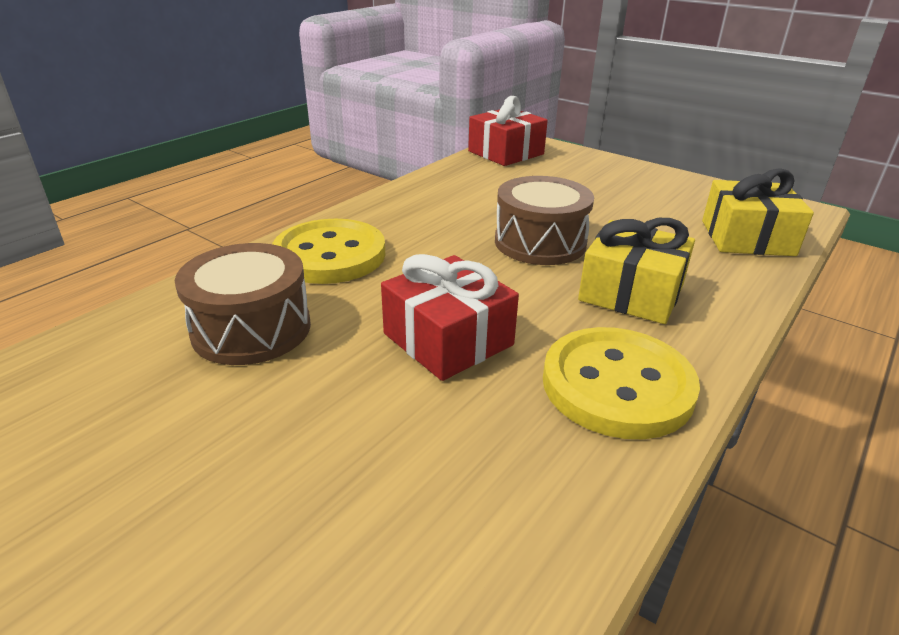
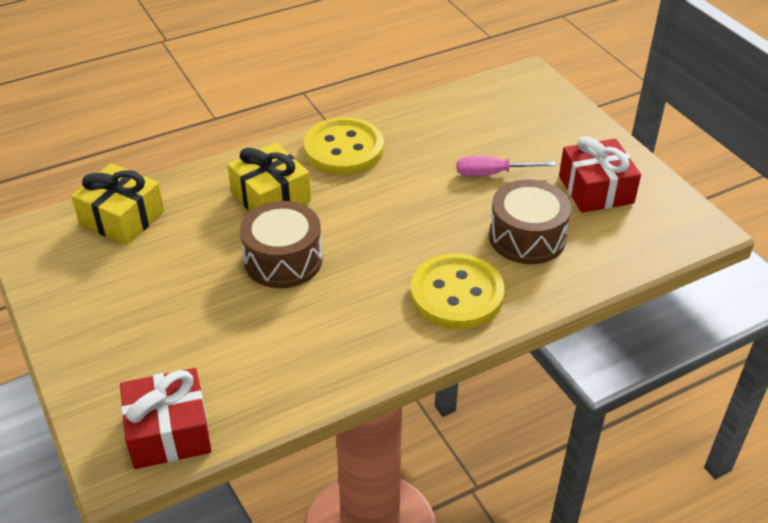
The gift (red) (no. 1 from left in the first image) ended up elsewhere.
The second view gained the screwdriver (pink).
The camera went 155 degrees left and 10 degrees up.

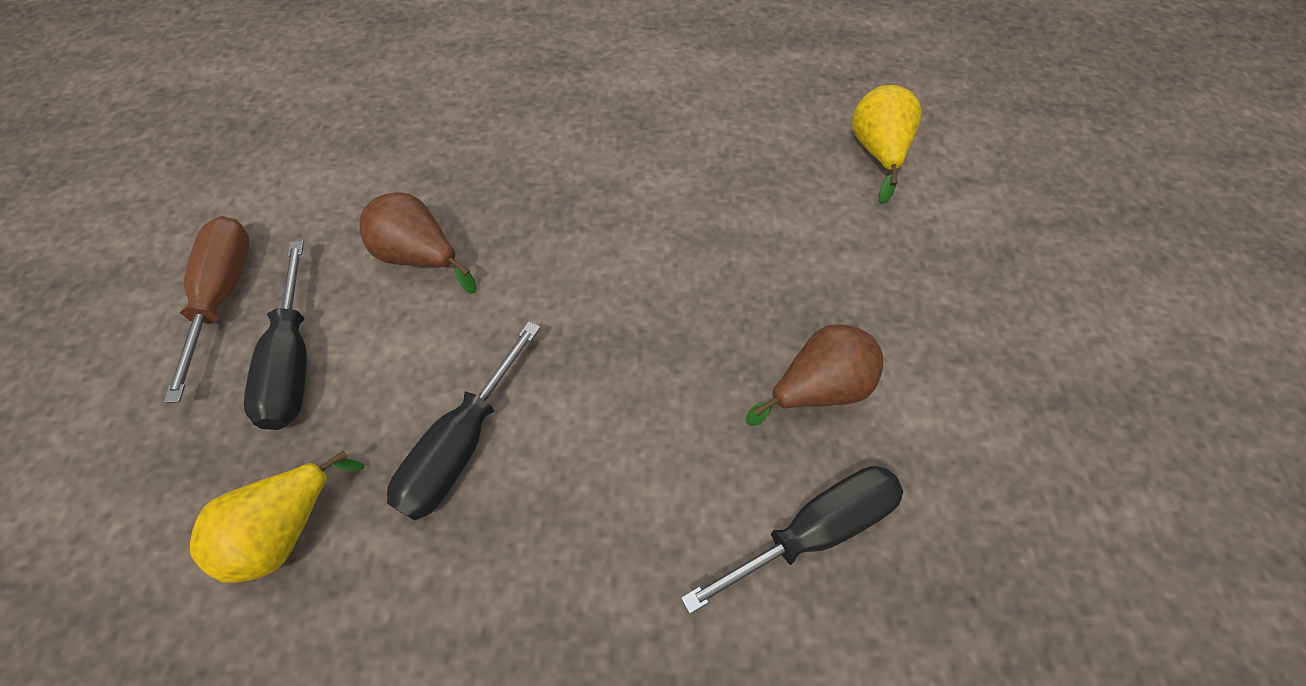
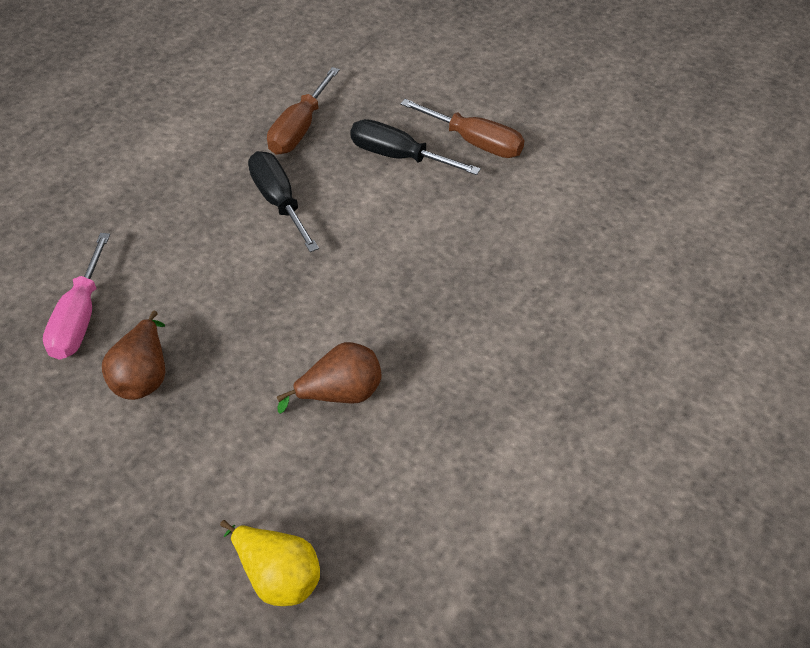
The pear (brown) (no. 1 from left in the first image) ended up elsewhere.
Where the pear (yellow) (no. 1 from left) stood, the screwdriver (brown) (no. 1 from left) came to stand.
What was the screwdriver (black) (no. 3 from left) turned into the screwdriver (pink).
The camera went 125 degrees right and 10 degrees down.

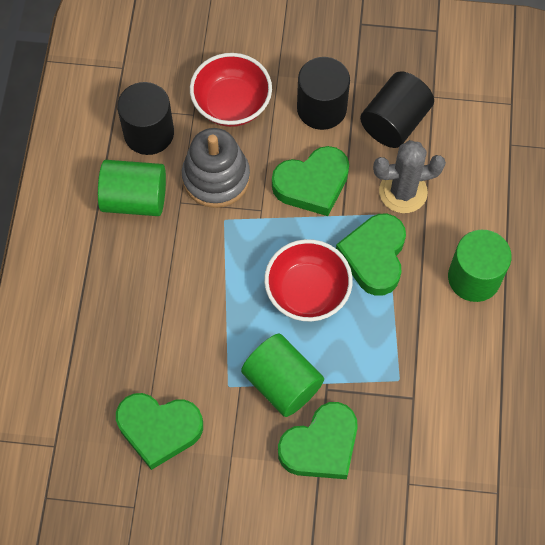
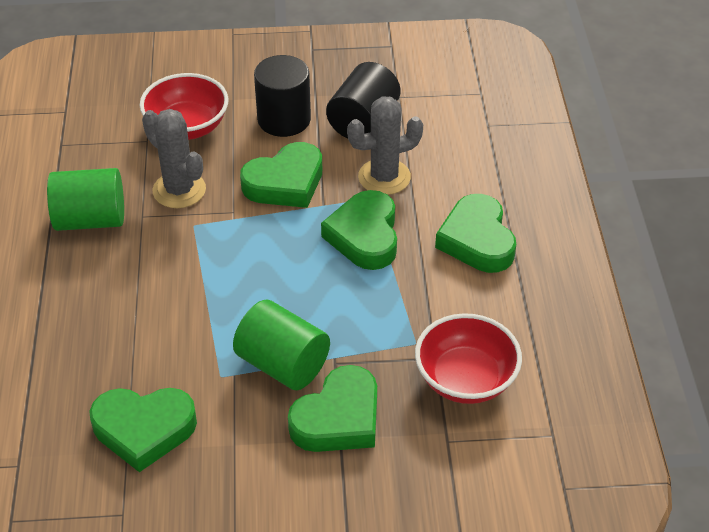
The second view lost the cylinder (black) (no. 1 from left).
Where the stacking toy (grey) stood, the cactus (grey) (no. 1 from left) came to stand.
Where the cylinder (green) (no. 3 from left) stood, the heart (green) (no. 5 from left) came to stand.
The bowl (red) (no. 2 from left) ended up elsewhere.
The camera went 10 degrees left and 20 degrees down.

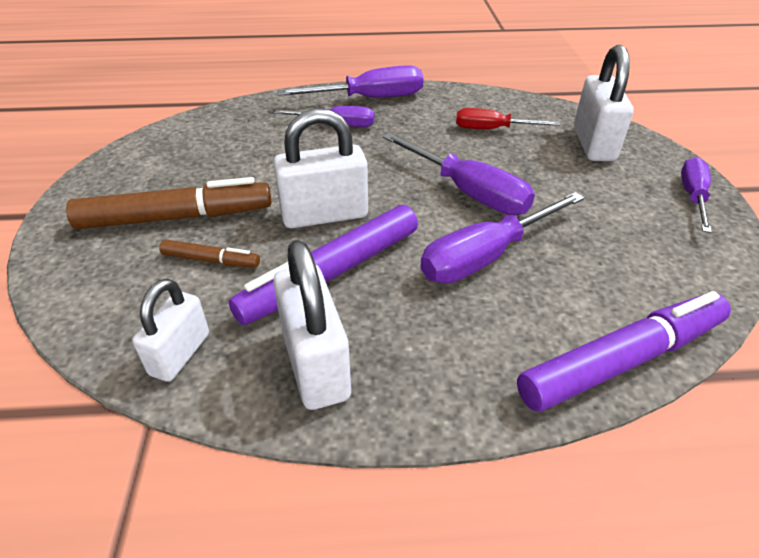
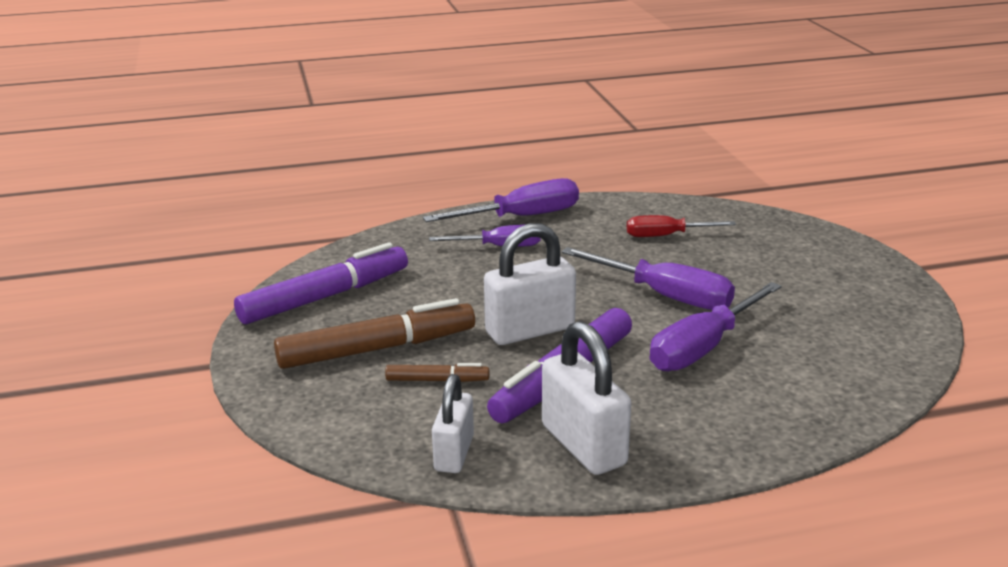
The second view lost the padlock (white) (no. 4 from left).
The second view lost the screwdriver (purple) (no. 5 from left).
The marker (purple) (no. 2 from left in the first image) ended up elsewhere.
The camera went 10 degrees left and 15 degrees down.

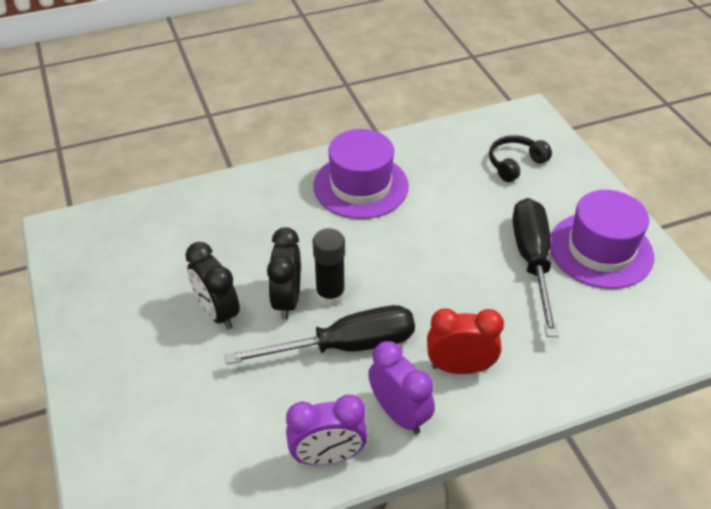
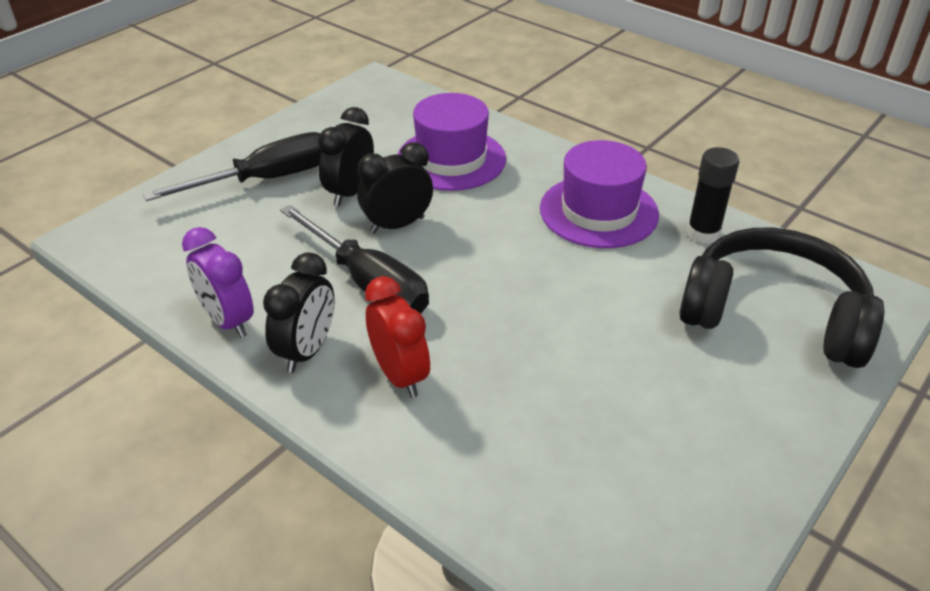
The size of the headphones (black) changed by a factor of 2.10.
The hat (purple) (no. 2 from left in the first image) ended up elsewhere.
The screwdriver (black) (no. 2 from left in the first image) ended up elsewhere.
The glue stick (black) ended up elsewhere.
What was the clock (purple) (no. 2 from left) turned into the clock (black) (no. 1 from left).
The camera went 60 degrees right and 5 degrees down.

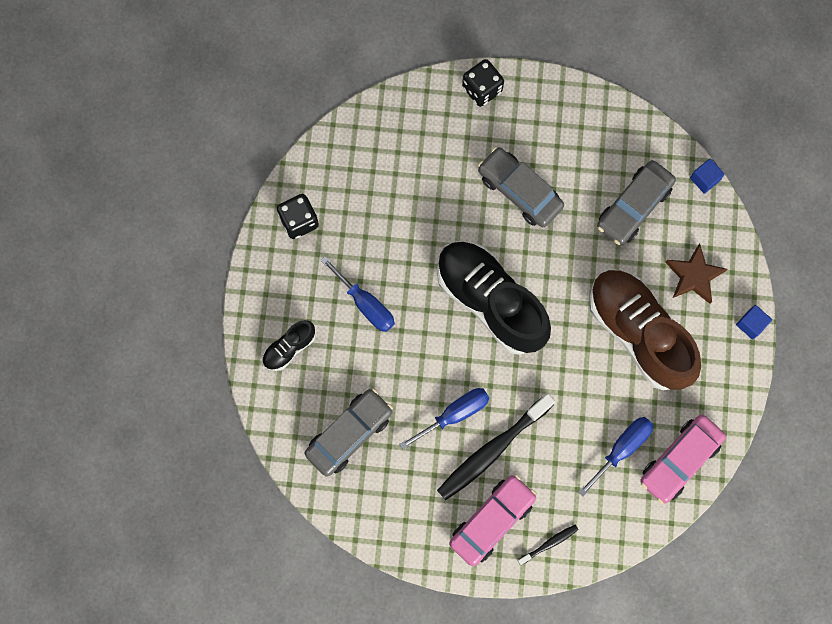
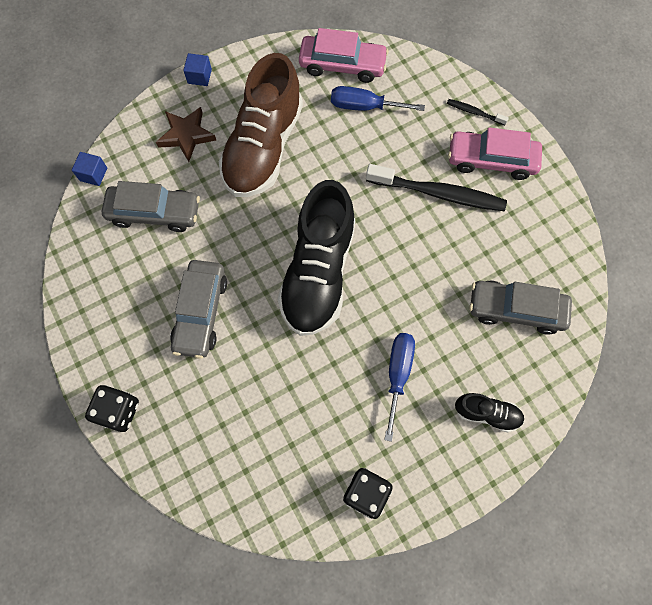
The second view lost the screwdriver (blue) (no. 2 from left).
The camera went 125 degrees left and 5 degrees down.

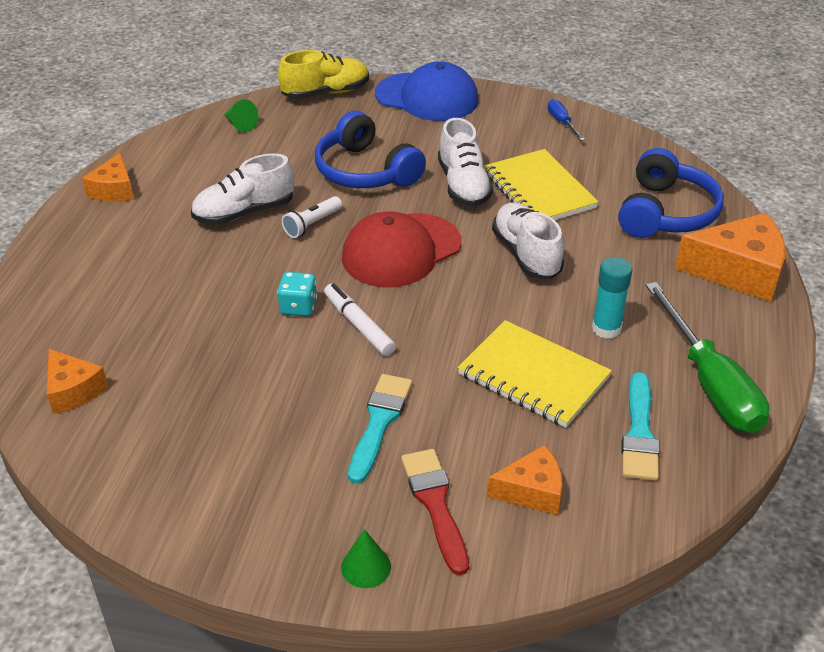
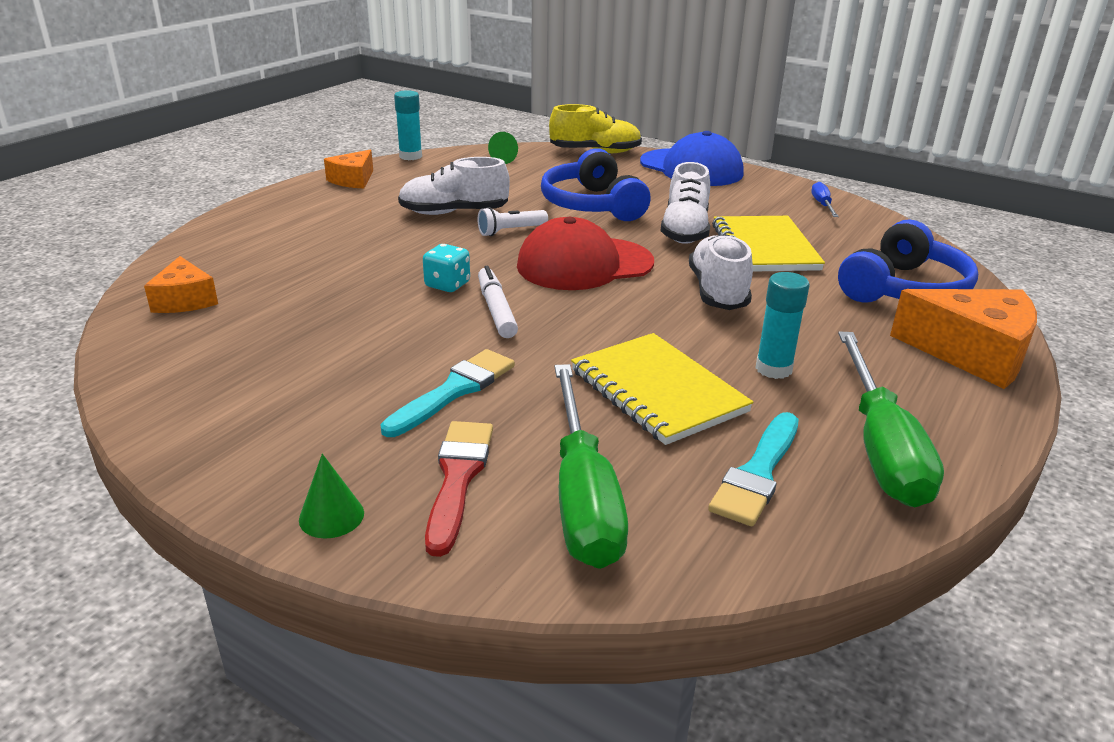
Where the cheese (orange) (no. 3 from left) stood, the screwdriver (green) (no. 1 from left) came to stand.
The second view gained the glue stick (turquoise) (no. 1 from left).
The camera went 20 degrees right and 10 degrees down.

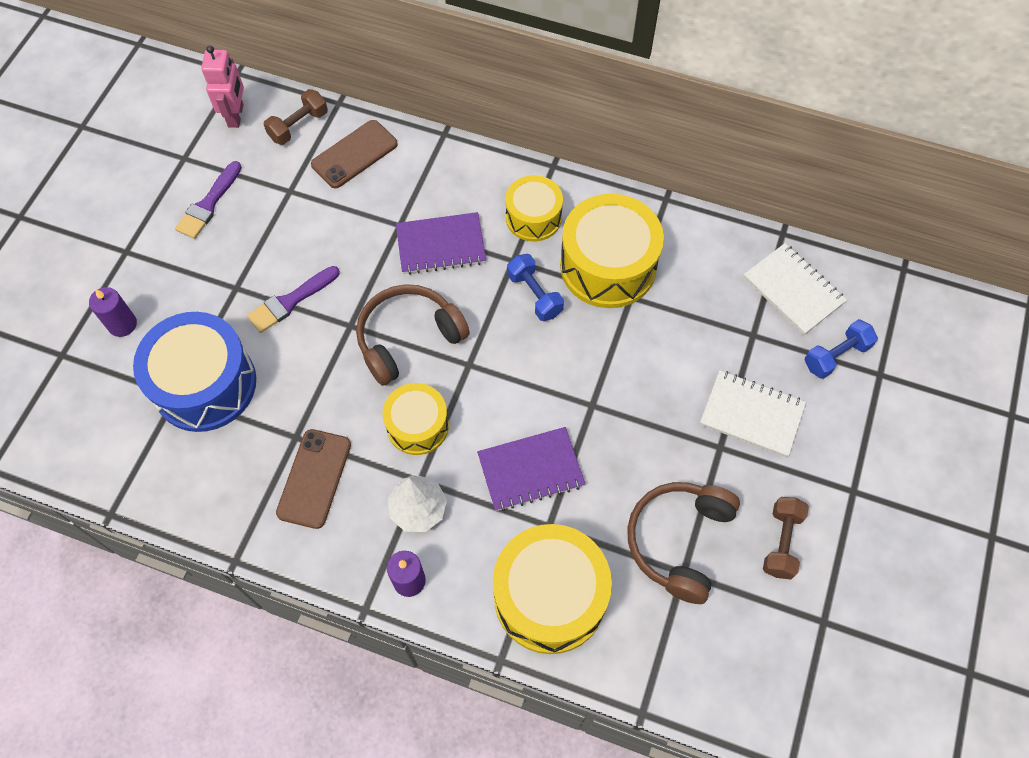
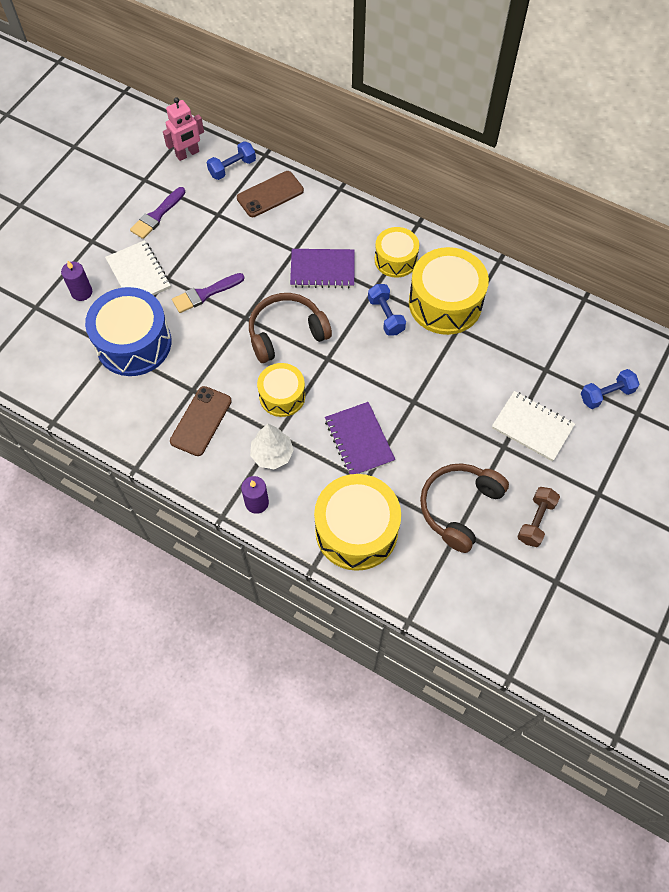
The robot (pink) ended up facing another way, 45 degrees clockwise from before.
What was the dumbbell (brown) (no. 1 from left) turned into the dumbbell (blue) (no. 1 from left).
The notebook (white) (no. 2 from left in the first image) ended up elsewhere.
The notebook (purple) (no. 2 from left) ended up facing another way, 75 degrees clockwise from before.
The camera went 10 degrees right and 0 degrees up.

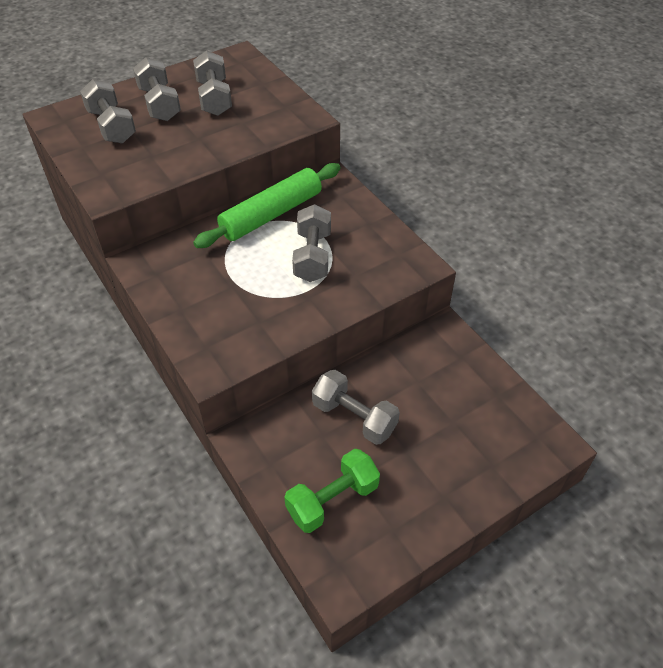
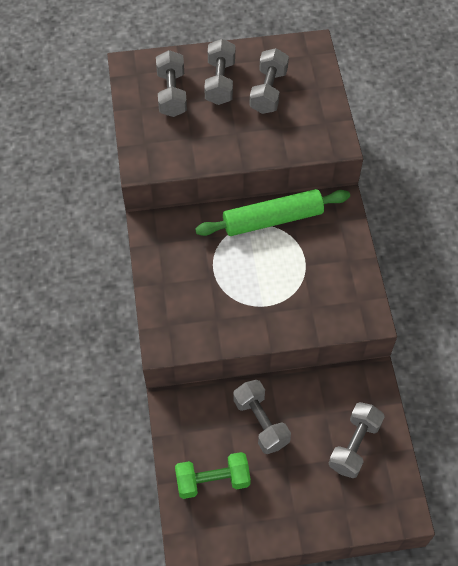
The dumbbell (grey) (no. 4 from left in the first image) ended up elsewhere.
The camera went 25 degrees right and 10 degrees up.

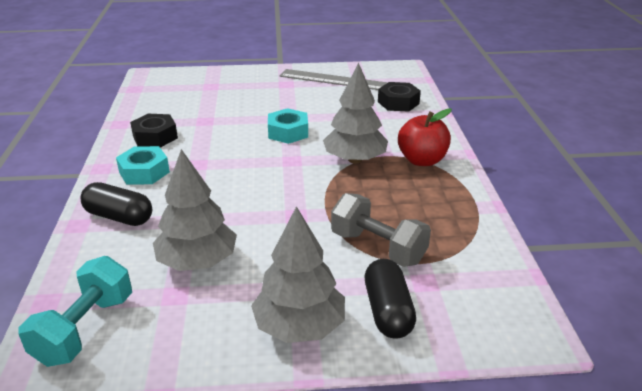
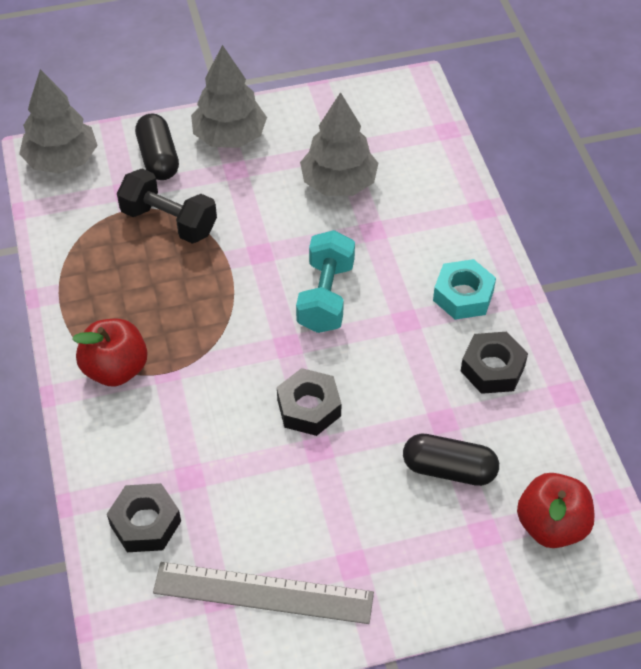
The tree (grey) (no. 3 from left in the first image) ended up elsewhere.
What was the nut (turquoise) (no. 2 from left) turned into the nut (black) (no. 2 from left).
The capsule (black) (no. 1 from left in the first image) ended up elsewhere.
What was the dumbbell (grey) turned into the dumbbell (black).
The dumbbell (turquoise) ended up elsewhere.
The second view gained the apple (red) (no. 2 from left).
The camera went 170 degrees right and 20 degrees up.

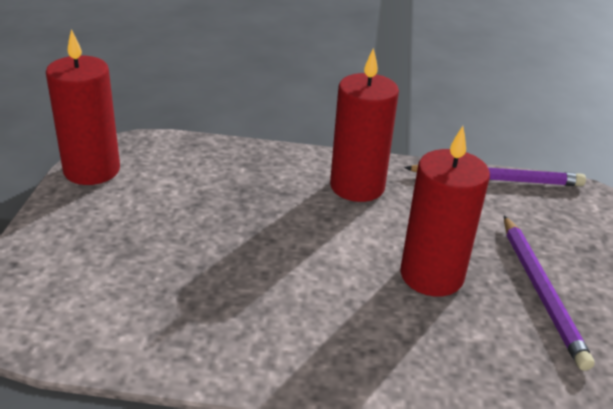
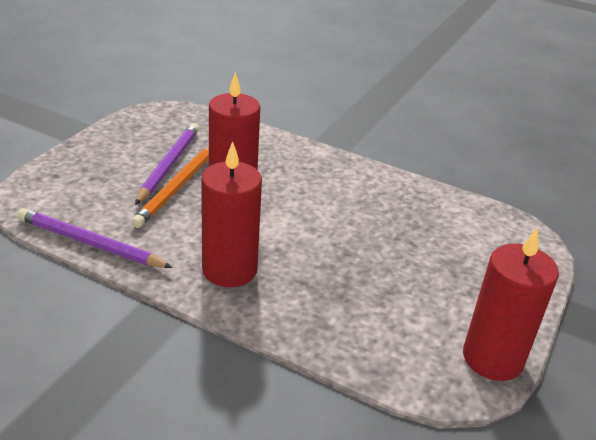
The second view gained the pencil (orange).
The camera went 160 degrees left and 0 degrees up.

